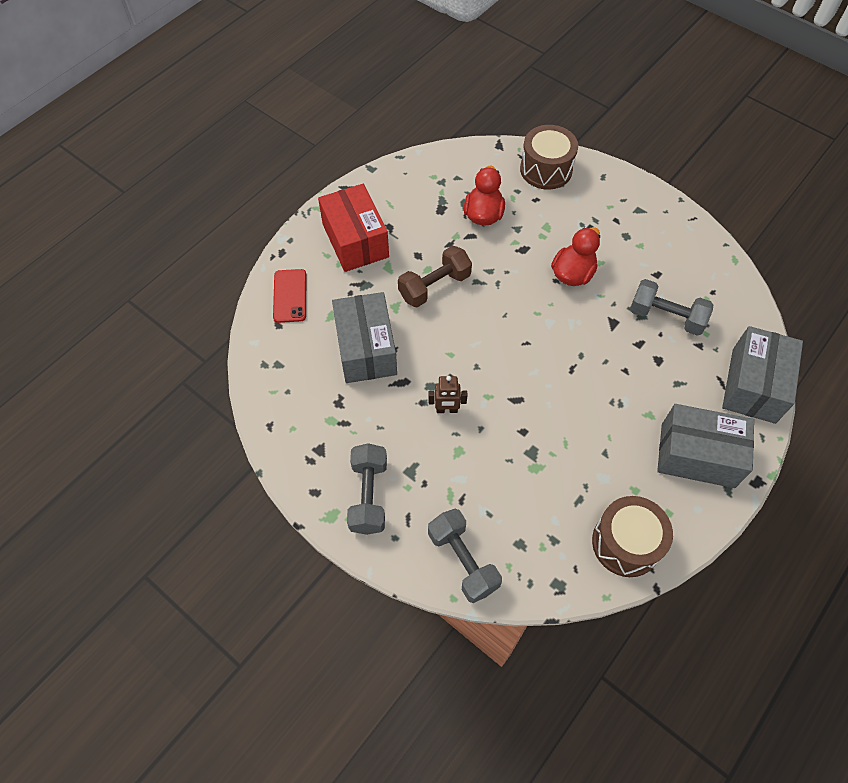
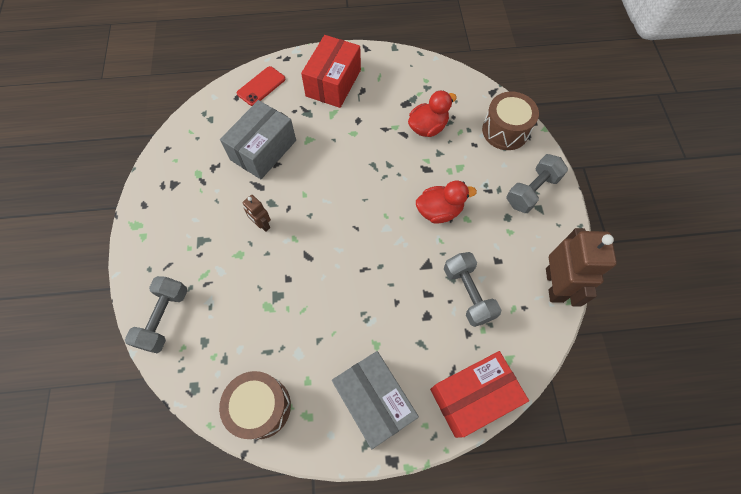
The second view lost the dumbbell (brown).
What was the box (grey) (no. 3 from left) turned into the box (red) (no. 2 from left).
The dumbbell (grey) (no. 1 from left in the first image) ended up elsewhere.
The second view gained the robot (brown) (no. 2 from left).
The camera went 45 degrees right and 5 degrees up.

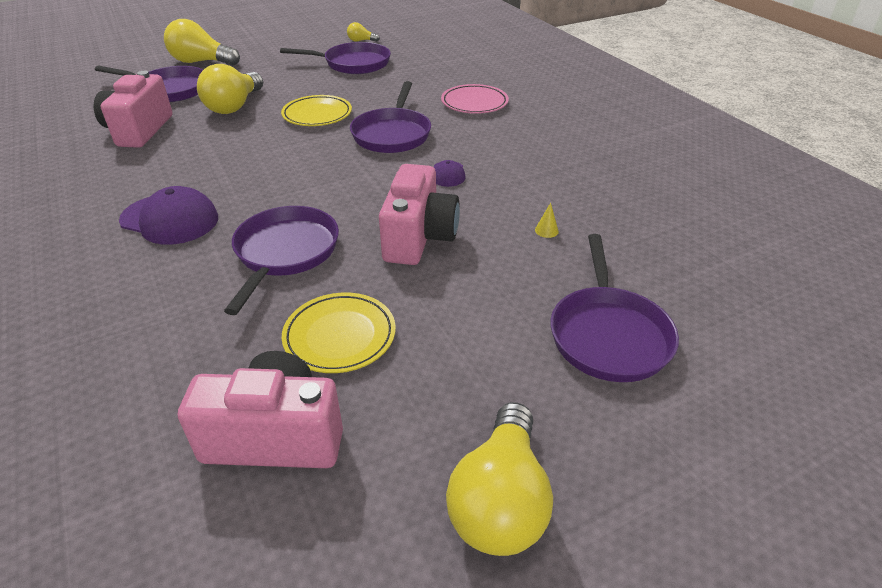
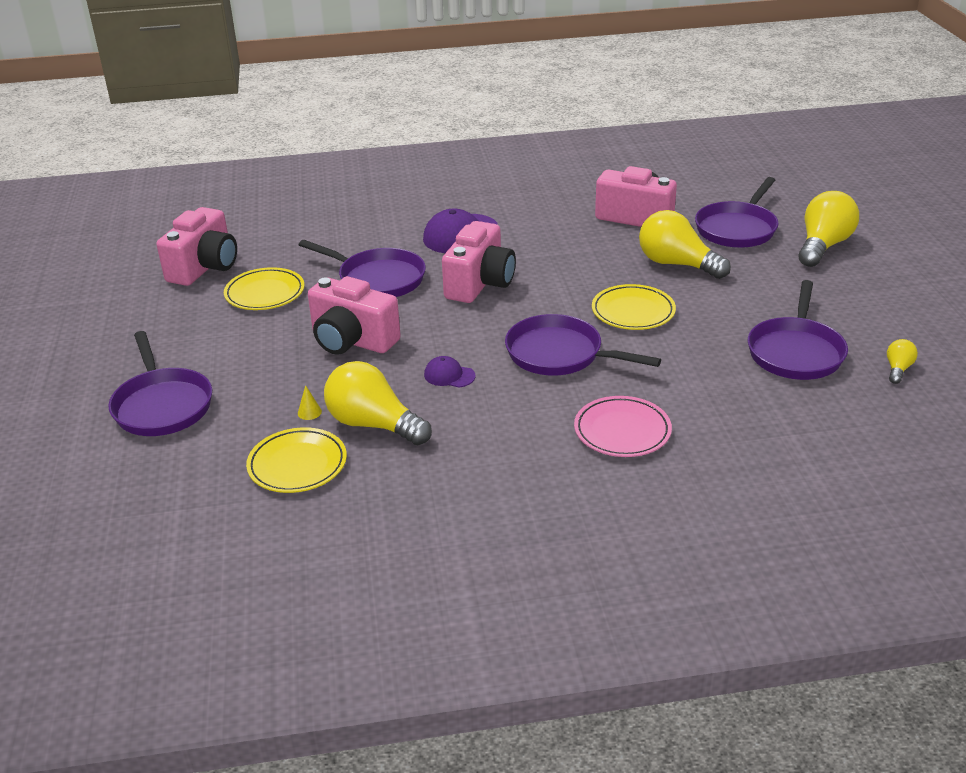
The pan (purple) (no. 5 from left in the first image) ended up facing another way, 135 degrees counterclockwise from before.
The light bulb (yellow) (no. 4 from left in the first image) ended up elsewhere.
The second view gained the camera (pink) (no. 3 from left).
The second view gained the plate (yellow) (no. 2 from left).
The camera went 110 degrees right and 5 degrees down.

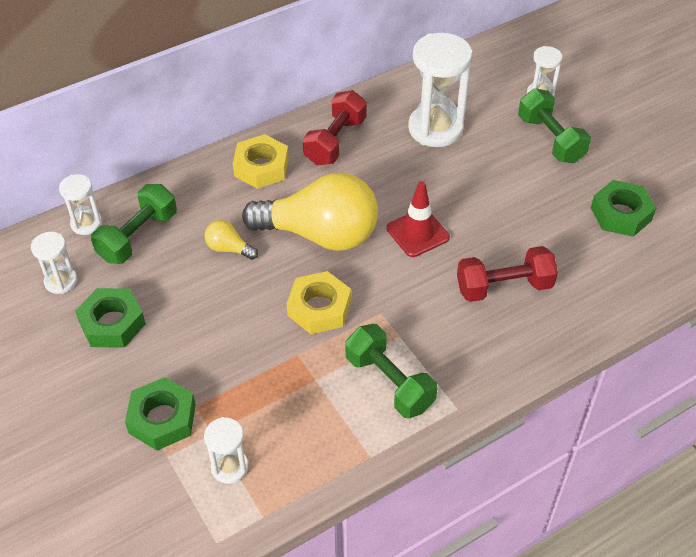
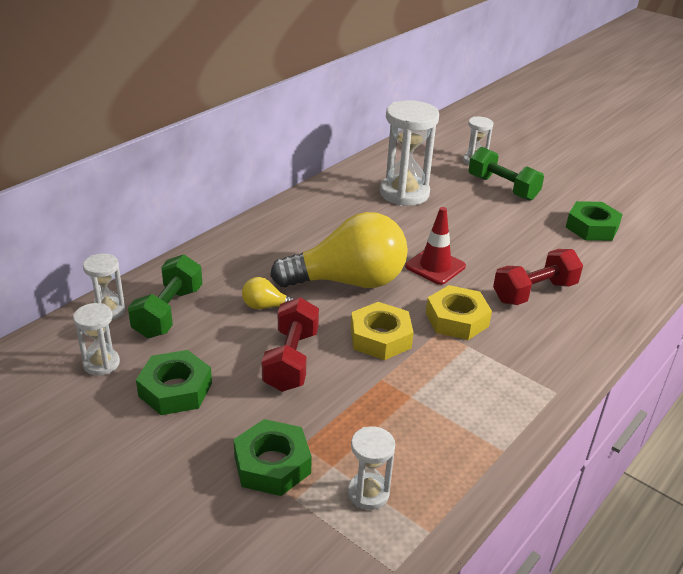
The dumbbell (red) (no. 1 from left) ended up elsewhere.
The nut (yellow) (no. 1 from left in the first image) ended up elsewhere.
The second view lost the dumbbell (green) (no. 2 from left).
The camera went 20 degrees left and 15 degrees down.

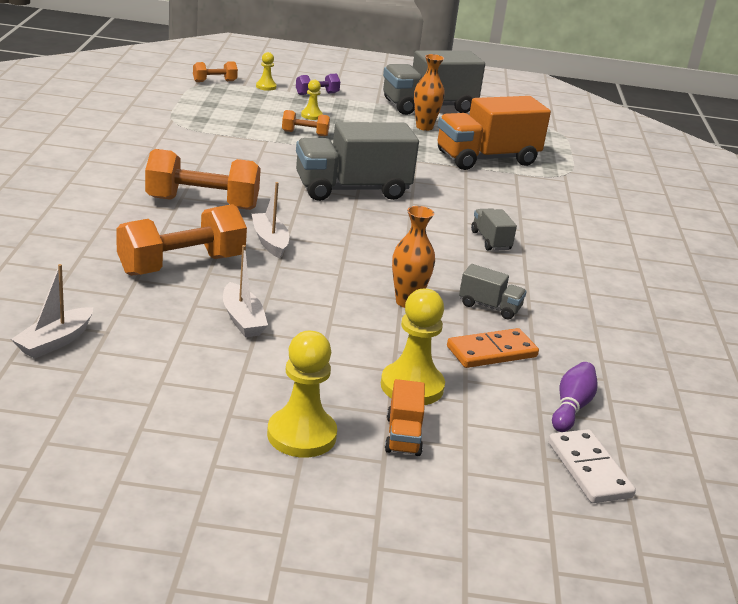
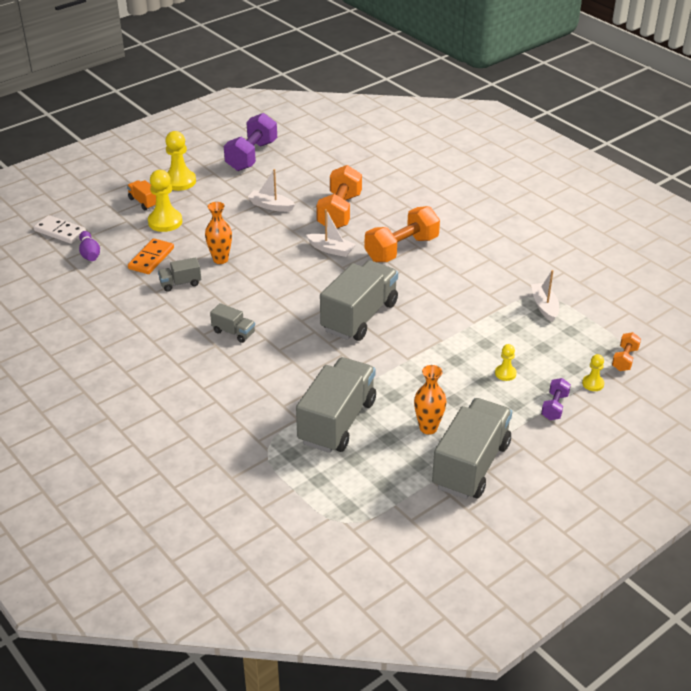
What was the truck (orange) (no. 2 from left) turned into the truck (grey) (no. 3 from left).
The second view lost the dumbbell (orange) (no. 4 from left).
The boat (white) (no. 1 from left in the first image) ended up elsewhere.
The second view gained the dumbbell (purple) (no. 1 from left).
The camera went 140 degrees right and 10 degrees up.

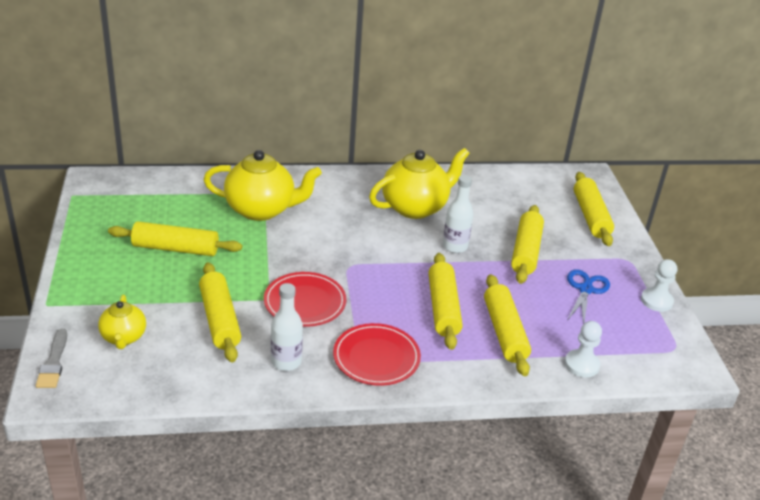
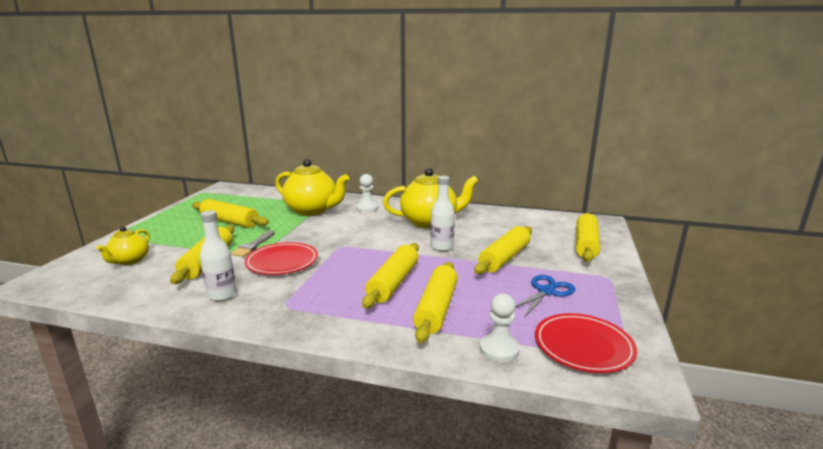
The pawn (white) (no. 2 from left in the first image) ended up elsewhere.
The plate (red) (no. 2 from left) ended up elsewhere.
The brush (grey) ended up elsewhere.
The camera went 25 degrees right and 15 degrees down.

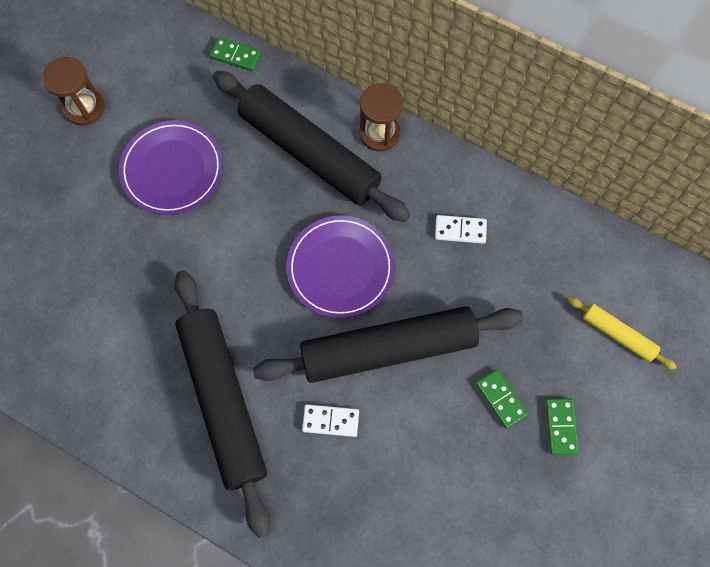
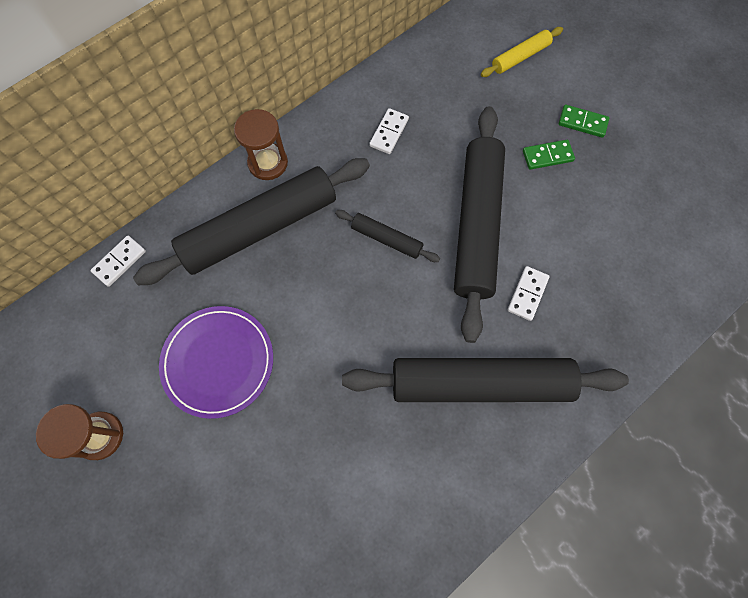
What was the domino (green) (no. 1 from left) turned into the domino (white) (no. 1 from left).
Where the plate (purple) (no. 2 from left) stood, the rolling pin (black) (no. 2 from left) came to stand.
The camera went 70 degrees left and 0 degrees up.

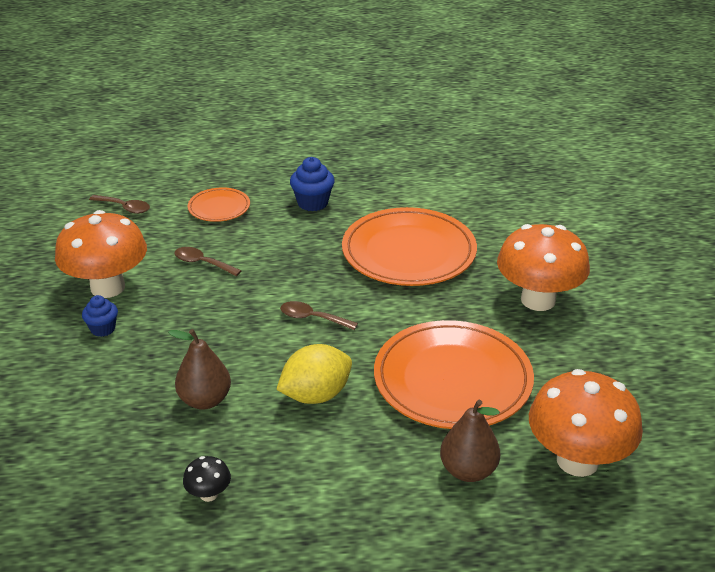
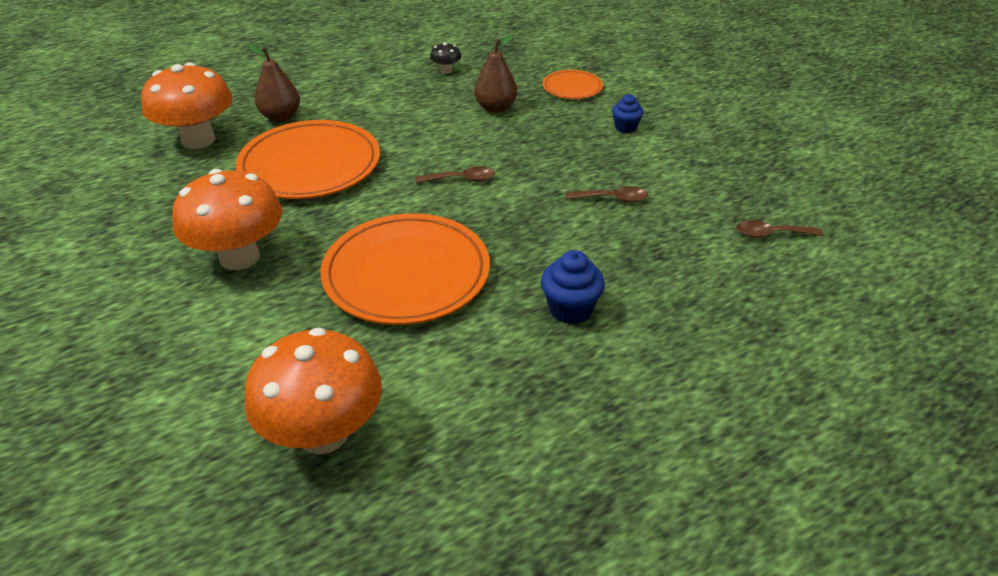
The plate (orange) (no. 1 from left in the first image) ended up elsewhere.
The mushroom (orange) (no. 1 from left in the first image) ended up elsewhere.
The second view lost the lemon (yellow).
The camera went 155 degrees right and 5 degrees up.

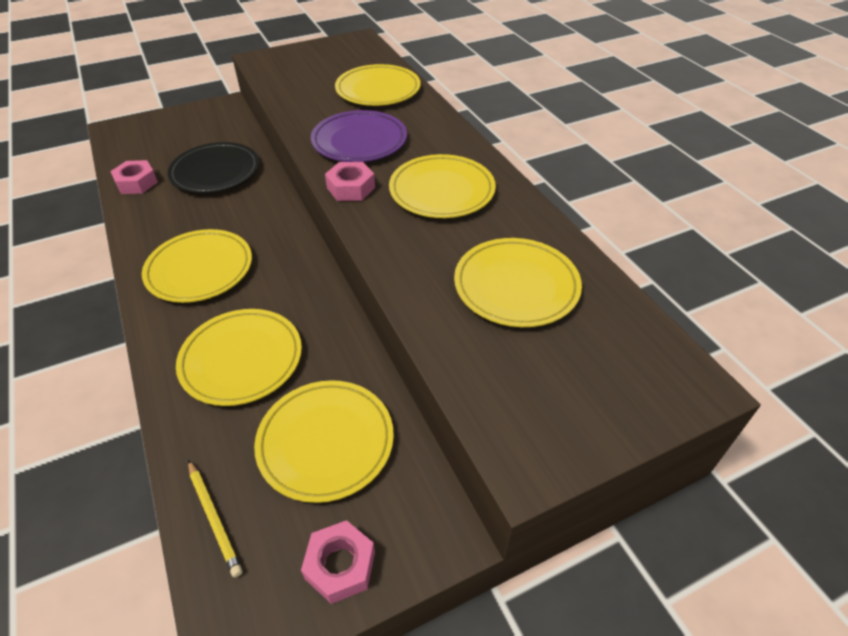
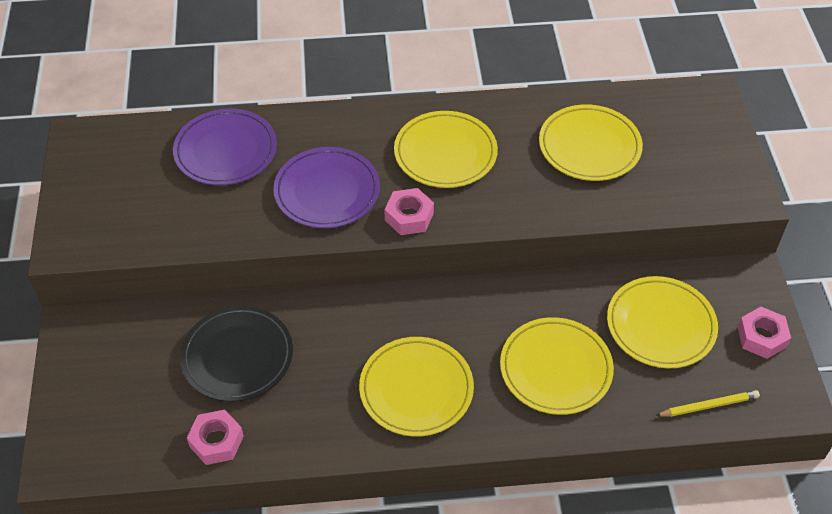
What was the plate (yellow) (no. 4 from left) turned into the plate (purple) (no. 1 from left).
The camera went 70 degrees left and 5 degrees up.

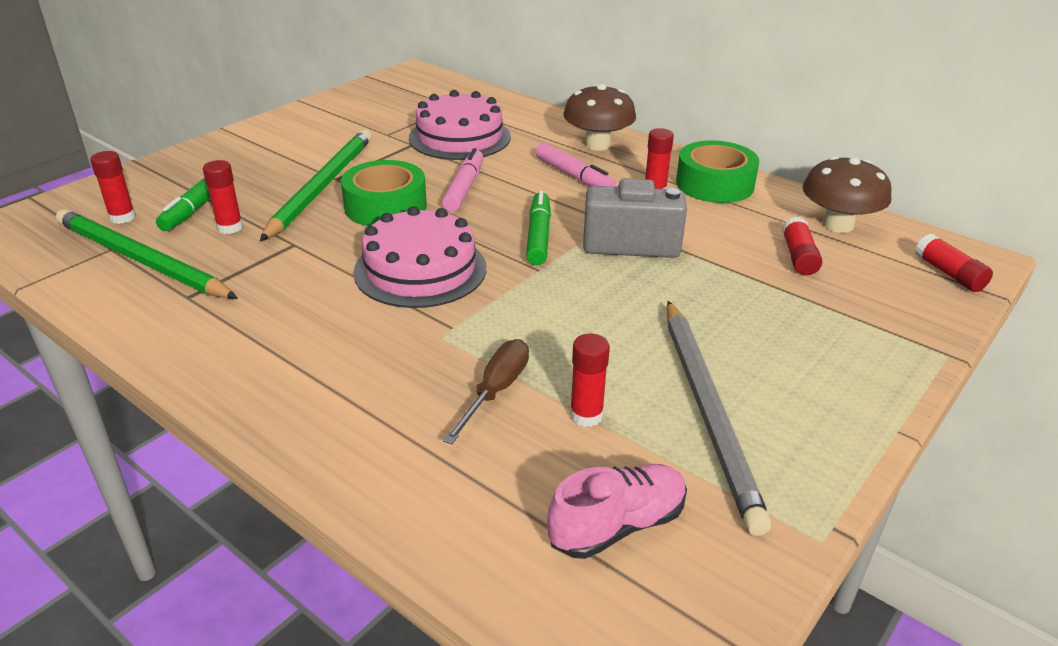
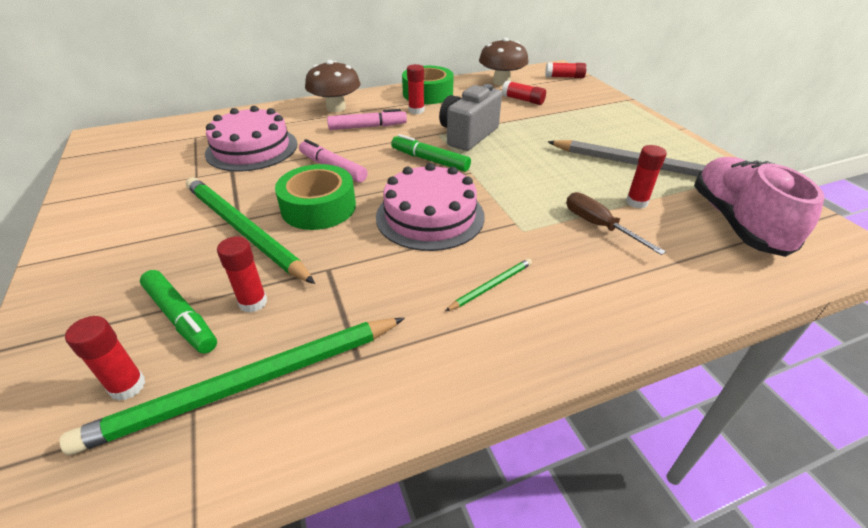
The size of the shoe (pink) changed by a factor of 1.54.
The second view gained the pencil (green) (no. 3 from left).
The camera went 60 degrees left and 5 degrees up.

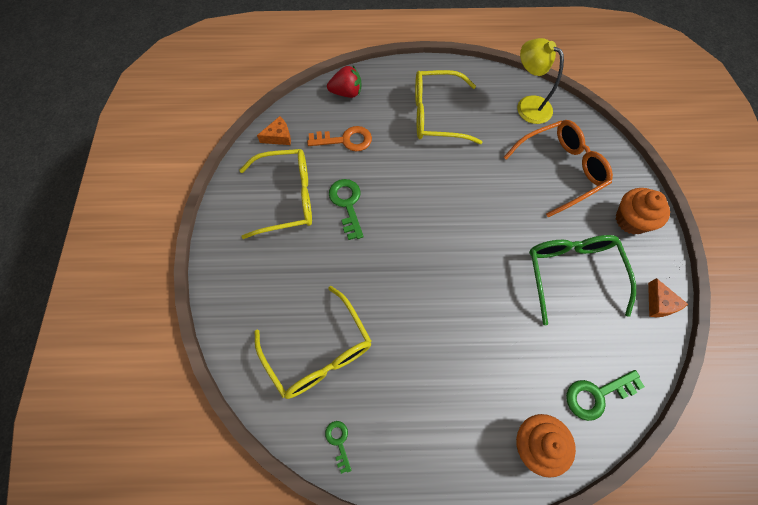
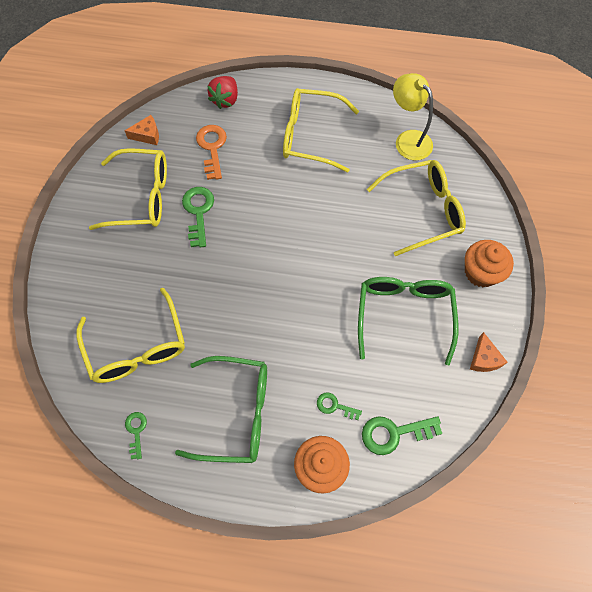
The strawberry (red) ended up facing another way, 105 degrees clockwise from before.
What was the glasses (orange) turned into the glasses (yellow) (no. 4 from left).
The key (orange) ended up facing another way, 105 degrees counterclockwise from before.
The second view gained the glasses (green) (no. 1 from left).
The second view gained the key (green) (no. 3 from left).
The camera went 10 degrees right and 0 degrees up.

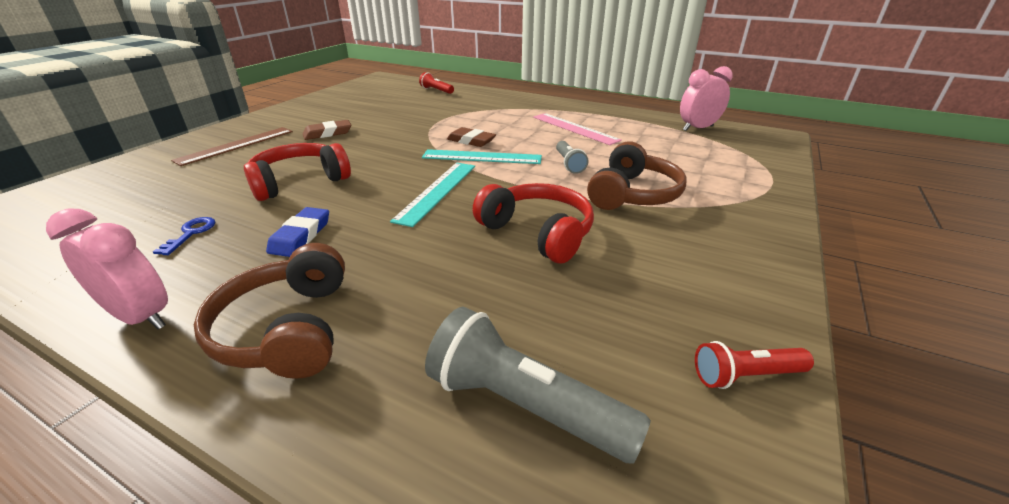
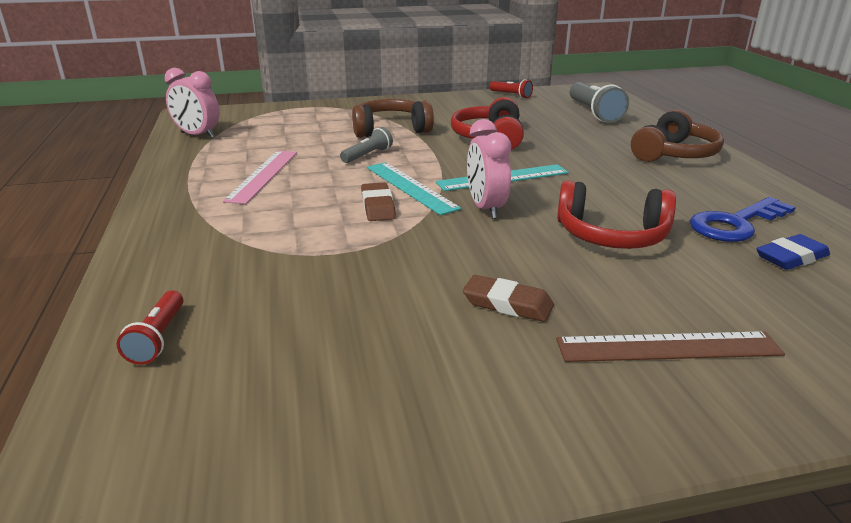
The eraser (blue) ended up elsewhere.
The clock (pink) (no. 1 from left in the first image) ended up elsewhere.
The size of the key (blue) changed by a factor of 1.95.
The camera went 130 degrees left and 5 degrees down.

